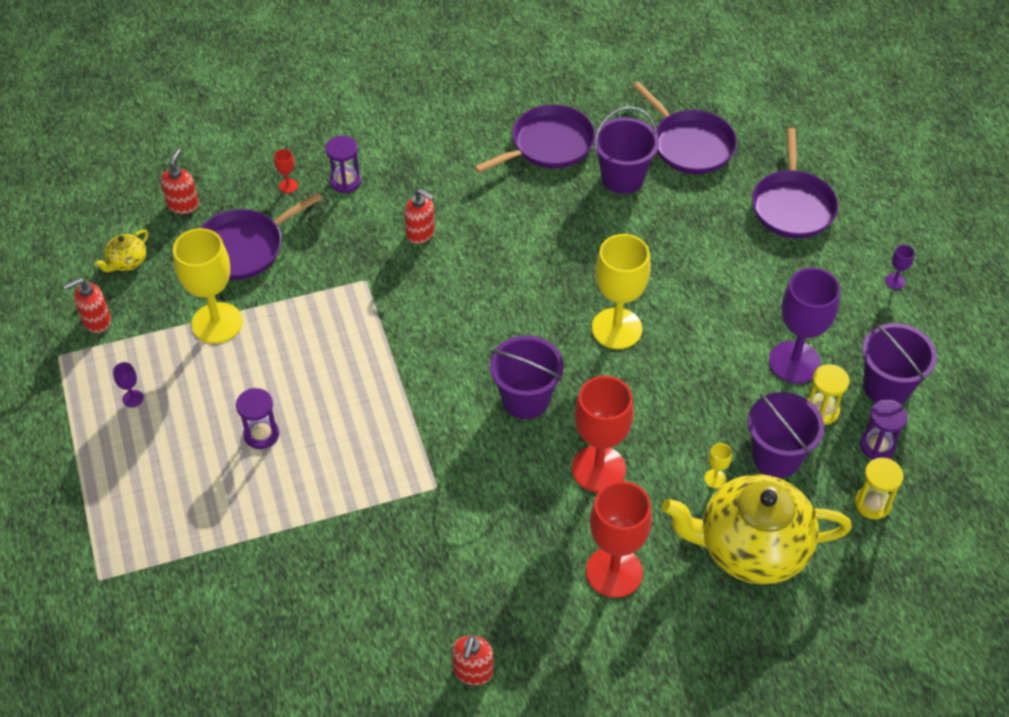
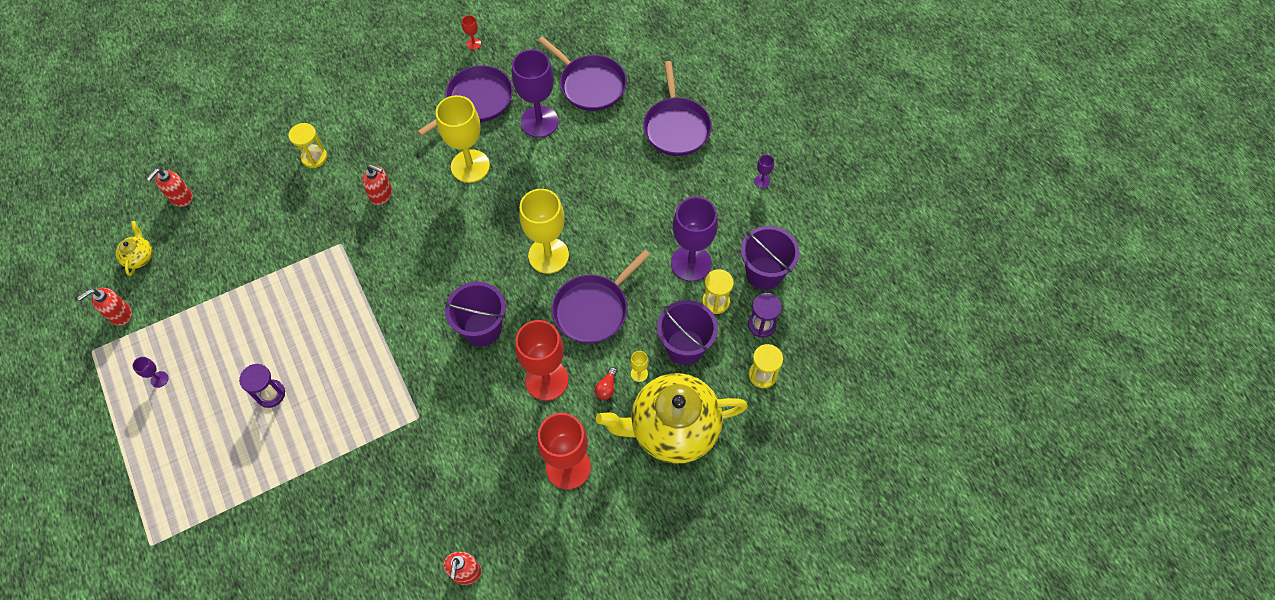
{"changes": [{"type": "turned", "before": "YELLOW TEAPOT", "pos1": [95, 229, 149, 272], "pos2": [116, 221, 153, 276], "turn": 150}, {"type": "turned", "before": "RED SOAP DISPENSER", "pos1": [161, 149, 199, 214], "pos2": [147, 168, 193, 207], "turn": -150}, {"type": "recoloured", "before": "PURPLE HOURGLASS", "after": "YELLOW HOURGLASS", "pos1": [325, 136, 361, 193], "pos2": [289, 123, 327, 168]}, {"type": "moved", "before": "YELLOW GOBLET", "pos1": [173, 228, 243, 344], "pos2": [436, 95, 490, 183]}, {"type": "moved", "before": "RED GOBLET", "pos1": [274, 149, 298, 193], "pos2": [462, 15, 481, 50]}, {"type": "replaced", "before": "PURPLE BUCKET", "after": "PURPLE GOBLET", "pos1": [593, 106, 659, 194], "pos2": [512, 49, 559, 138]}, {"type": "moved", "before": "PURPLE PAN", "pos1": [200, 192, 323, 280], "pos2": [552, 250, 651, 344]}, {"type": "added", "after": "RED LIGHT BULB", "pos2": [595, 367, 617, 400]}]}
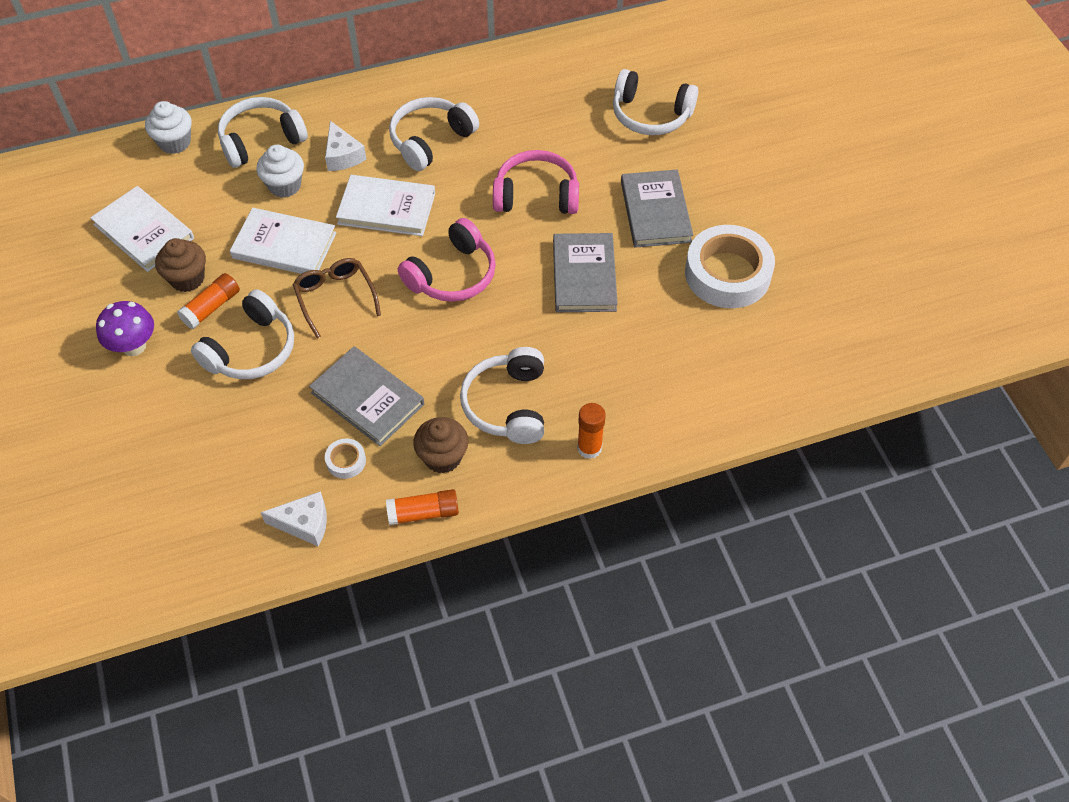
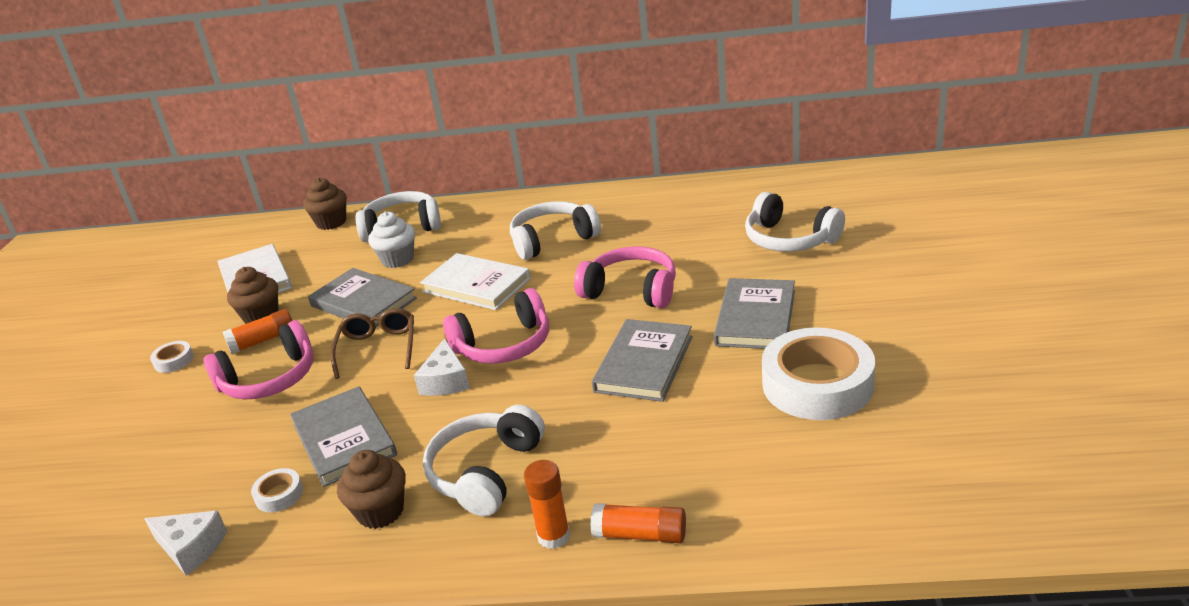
{"changes": [{"type": "replaced", "before": "PURPLE MUSHROOM", "after": "WHITE TAPE", "pos1": [96, 301, 154, 356], "pos2": [150, 341, 194, 373]}, {"type": "recoloured", "before": "WHITE HEADPHONES", "after": "PINK HEADPHONES", "pos1": [191, 289, 294, 379], "pos2": [203, 320, 314, 400]}, {"type": "recoloured", "before": "WHITE CUPCAKE", "after": "BROWN CUPCAKE", "pos1": [145, 101, 192, 154], "pos2": [303, 178, 347, 230]}, {"type": "recoloured", "before": "WHITE BOOK", "after": "GREY BOOK", "pos1": [230, 208, 337, 274], "pos2": [308, 268, 417, 327]}, {"type": "moved", "before": "WHITE CHEESE", "pos1": [325, 121, 366, 171], "pos2": [414, 338, 470, 396]}, {"type": "moved", "before": "ORANGE GLUE STICK", "pos1": [386, 489, 459, 525], "pos2": [590, 503, 686, 543]}]}
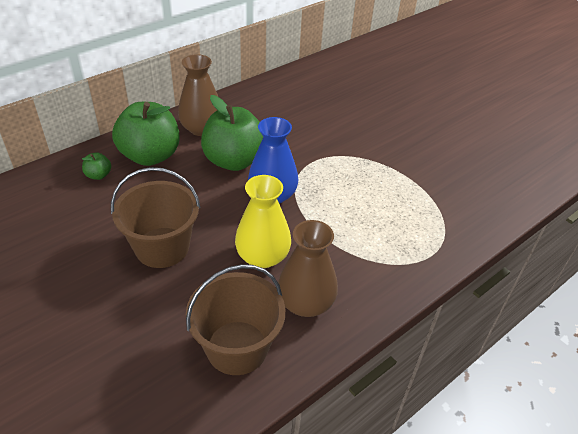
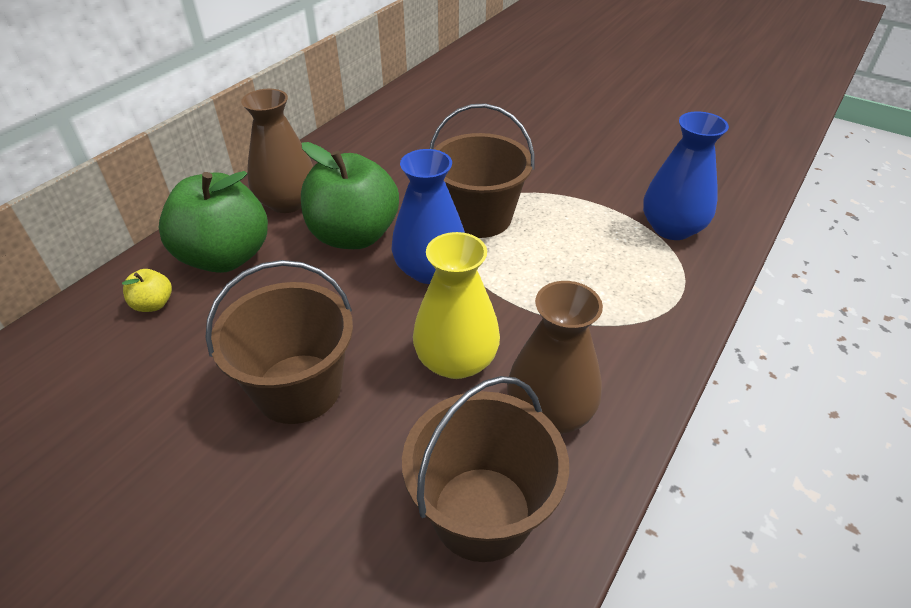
{"changes": [{"type": "recoloured", "before": "GREEN APPLE", "after": "YELLOW APPLE", "pos1": [82, 152, 111, 180], "pos2": [122, 269, 172, 312]}, {"type": "added", "after": "BROWN BUCKET", "pos2": [430, 103, 535, 238]}, {"type": "added", "after": "BLUE VASE", "pos2": [643, 112, 729, 240]}]}
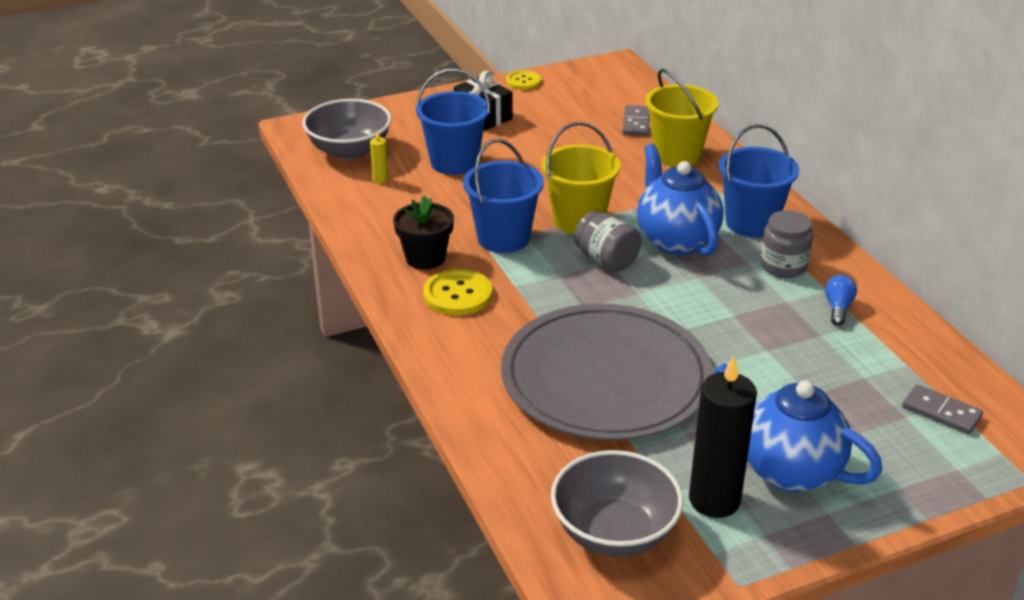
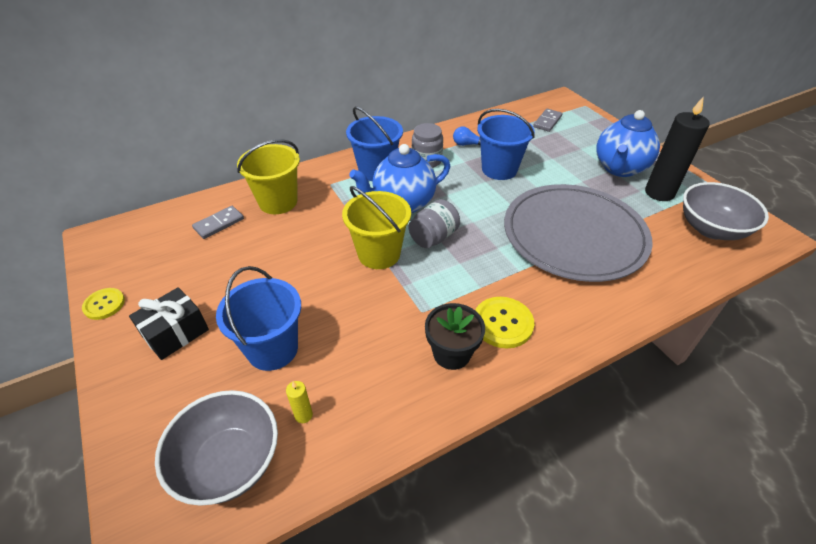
{"changes": [{"type": "turned", "before": "GREY DOMINO", "pos1": [622, 105, 650, 136], "pos2": [192, 206, 244, 239], "turn": -45}, {"type": "moved", "before": "BLUE BUCKET", "pos1": [463, 139, 544, 253], "pos2": [477, 109, 535, 180]}]}
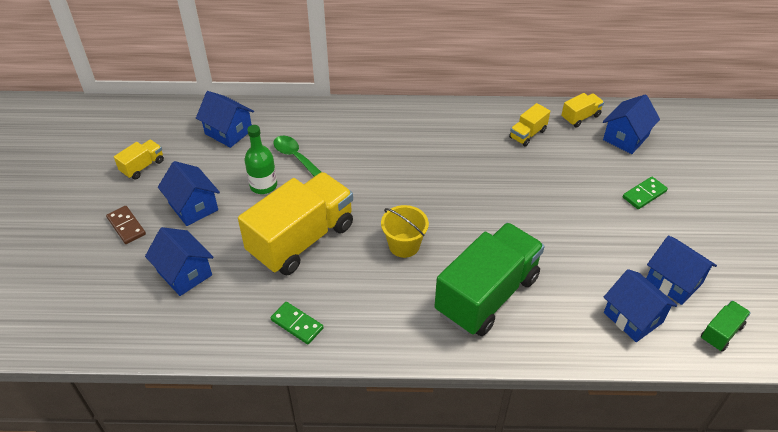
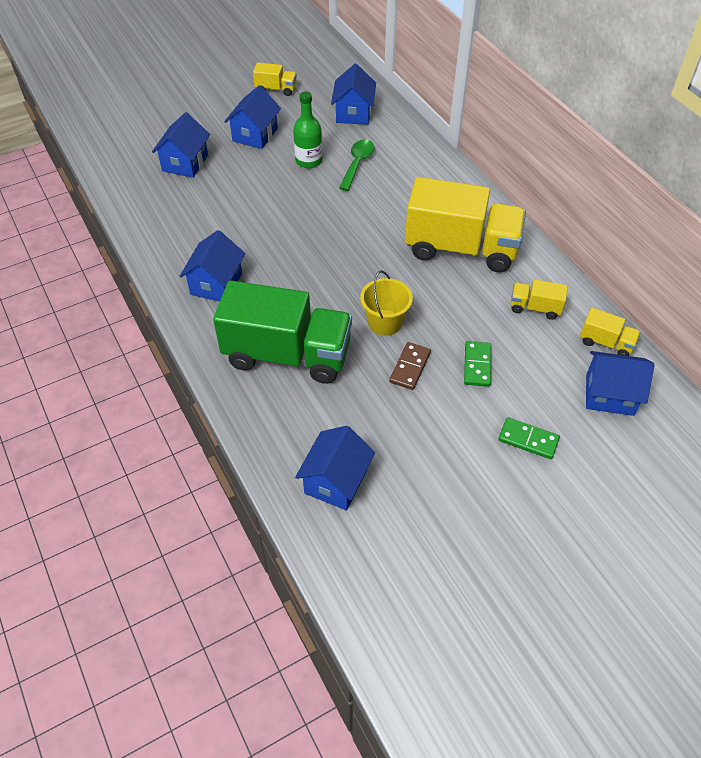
{"changes": [{"type": "moved", "before": "BLUE HOUSE", "pos1": [646, 235, 717, 305], "pos2": [180, 230, 245, 302]}, {"type": "moved", "before": "YELLOW BUCKET", "pos1": [381, 205, 429, 258], "pos2": [360, 270, 413, 336]}, {"type": "moved", "before": "BROWN DOMINO", "pos1": [106, 206, 146, 244], "pos2": [389, 342, 431, 390]}, {"type": "moved", "before": "YELLOW TRUCK", "pos1": [238, 172, 353, 275], "pos2": [405, 177, 526, 272]}, {"type": "moved", "before": "GREEN DOMINO", "pos1": [270, 302, 323, 344], "pos2": [464, 341, 491, 387]}, {"type": "removed", "before": "GREEN TRUCK", "pos1": [701, 301, 751, 352]}]}
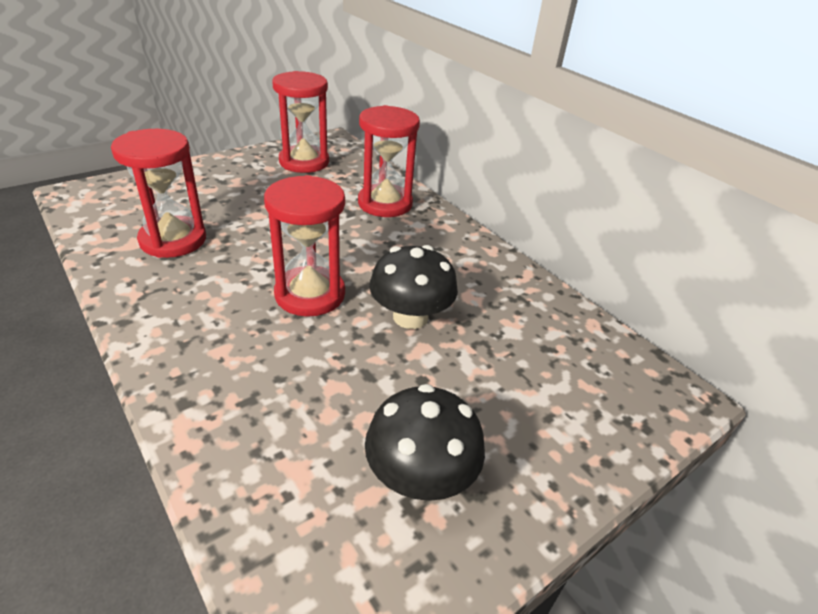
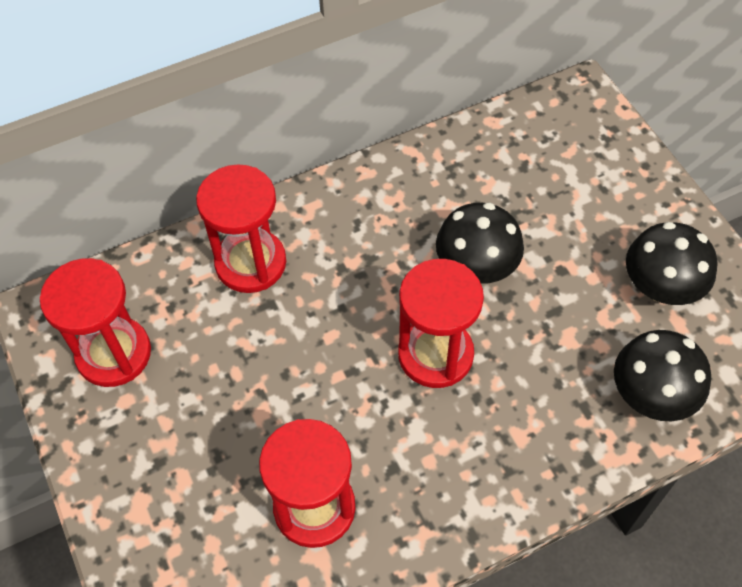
{"changes": [{"type": "added", "after": "BLACK MUSHROOM", "pos2": [614, 330, 711, 421]}]}
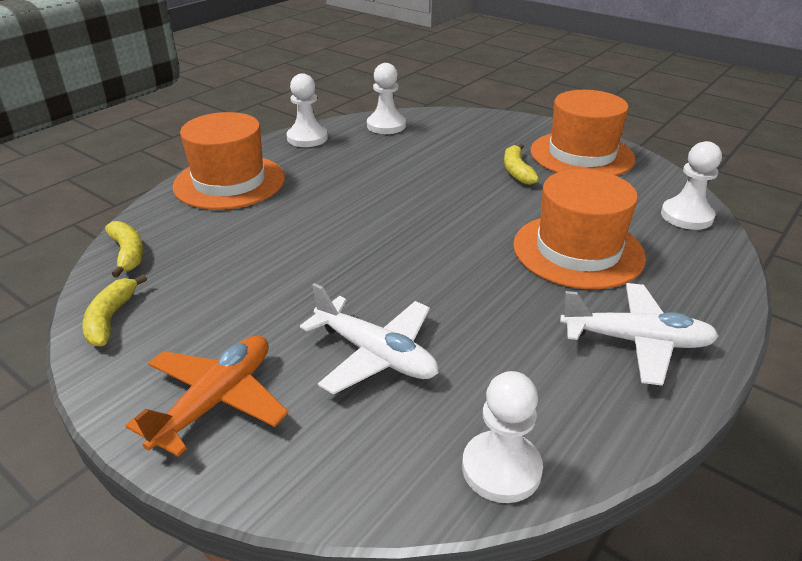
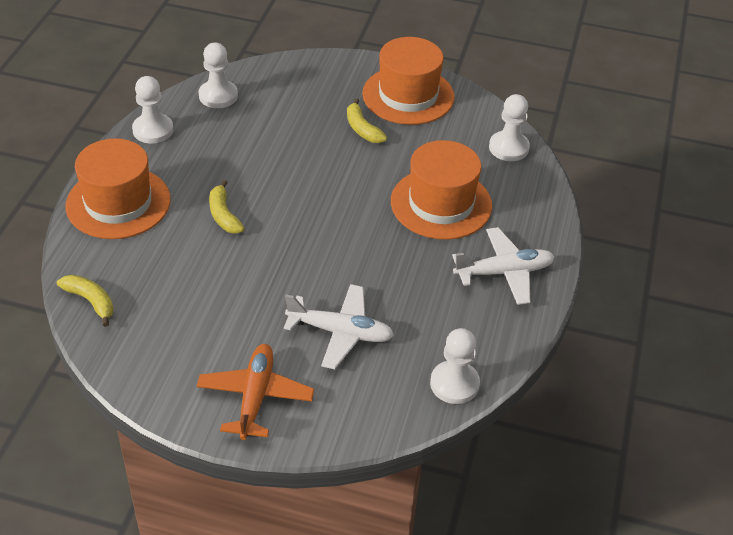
{"changes": [{"type": "moved", "before": "YELLOW BANANA", "pos1": [82, 274, 147, 347], "pos2": [209, 180, 245, 234]}]}
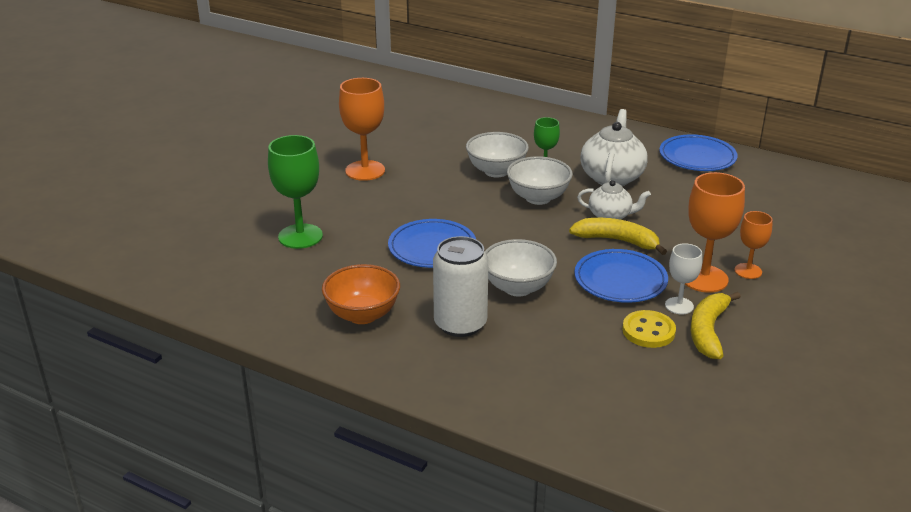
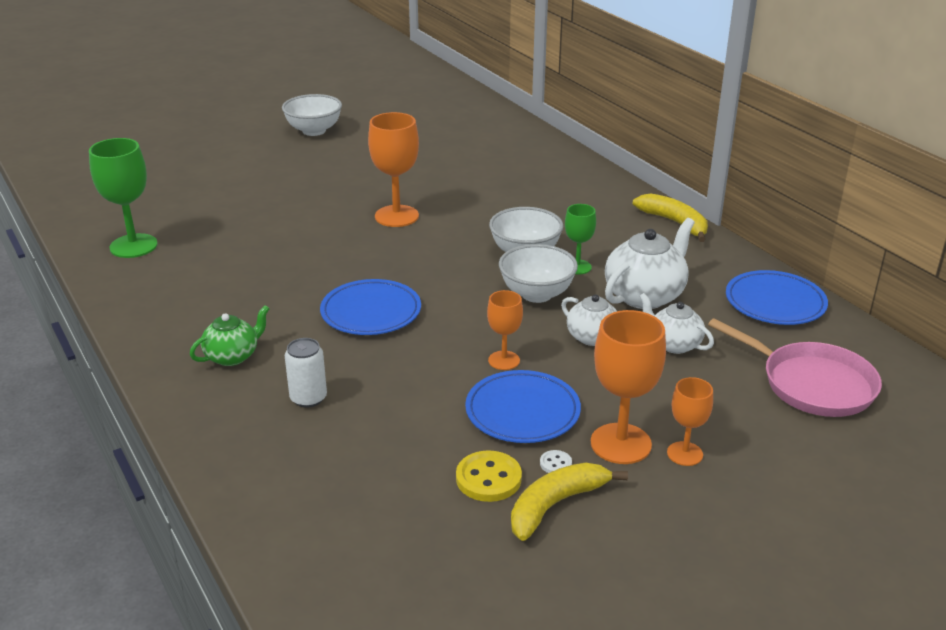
{"changes": [{"type": "moved", "before": "GREEN GOBLET", "pos1": [268, 135, 323, 249], "pos2": [89, 138, 158, 258]}, {"type": "replaced", "before": "ORANGE BOWL", "after": "GREEN TEAPOT", "pos1": [322, 264, 400, 324], "pos2": [190, 305, 270, 366]}, {"type": "moved", "before": "WHITE BOWL", "pos1": [485, 239, 557, 297], "pos2": [282, 94, 342, 136]}, {"type": "resized", "before": "WHITE CAN", "pos1": [433, 236, 489, 337], "pos2": [285, 338, 327, 408], "scale": 0.61}, {"type": "added", "after": "ORANGE GOBLET", "pos2": [487, 290, 523, 370]}, {"type": "replaced", "before": "WHITE GOBLET", "after": "WHITE BUTTON", "pos1": [665, 243, 702, 315], "pos2": [540, 450, 572, 473]}, {"type": "moved", "before": "YELLOW BANANA", "pos1": [569, 218, 667, 255], "pos2": [633, 193, 708, 242]}, {"type": "added", "after": "WHITE TEAPOT", "pos2": [639, 293, 714, 354]}, {"type": "added", "after": "PINK PAN", "pos2": [708, 318, 882, 417]}]}
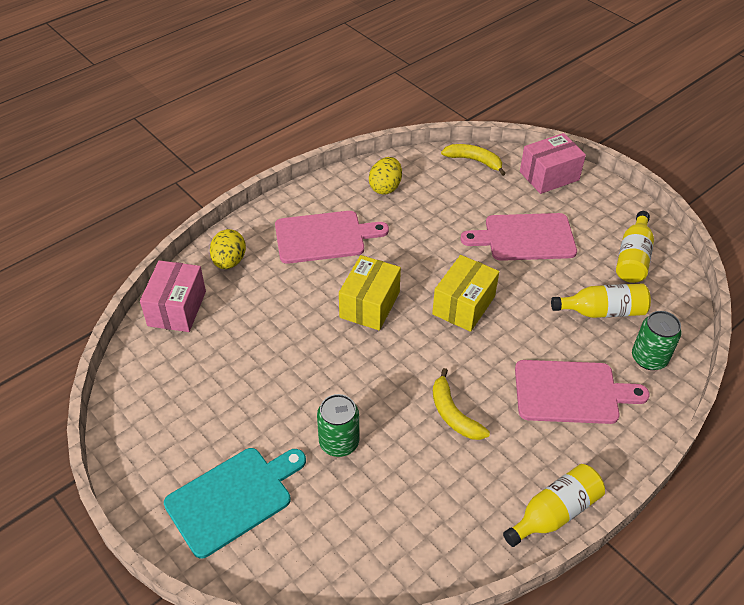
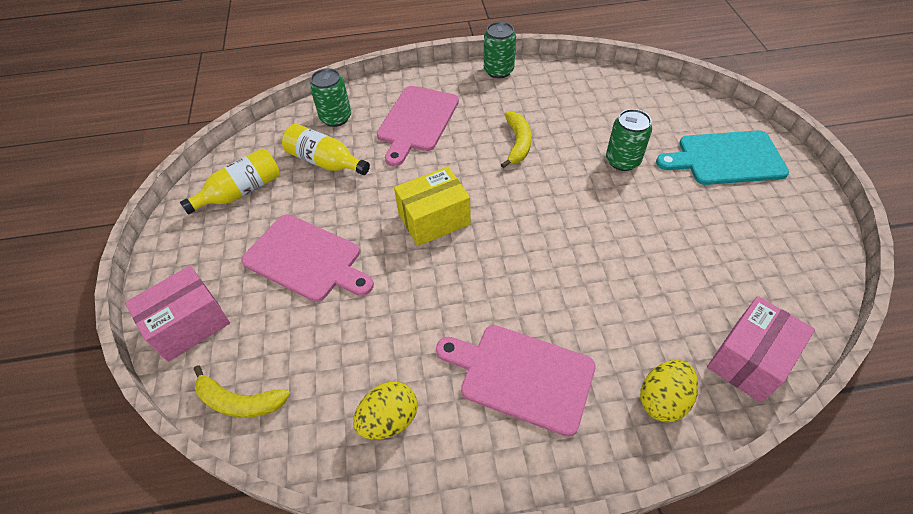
{"changes": [{"type": "turned", "before": "PINK BOX", "pos1": [520, 133, 586, 194], "pos2": [125, 266, 230, 362], "turn": -45}, {"type": "turned", "before": "YELLOW BANANA", "pos1": [441, 144, 506, 176], "pos2": [194, 365, 290, 418], "turn": -45}, {"type": "turned", "before": "PINK CUTTING BOARD", "pos1": [515, 360, 650, 424], "pos2": [377, 86, 459, 166], "turn": -105}, {"type": "replaced", "before": "YELLOW BOTTLE", "after": "GREEN CAN", "pos1": [503, 464, 605, 547], "pos2": [484, 22, 516, 78]}, {"type": "removed", "before": "YELLOW BOX", "pos1": [339, 255, 401, 331]}]}
